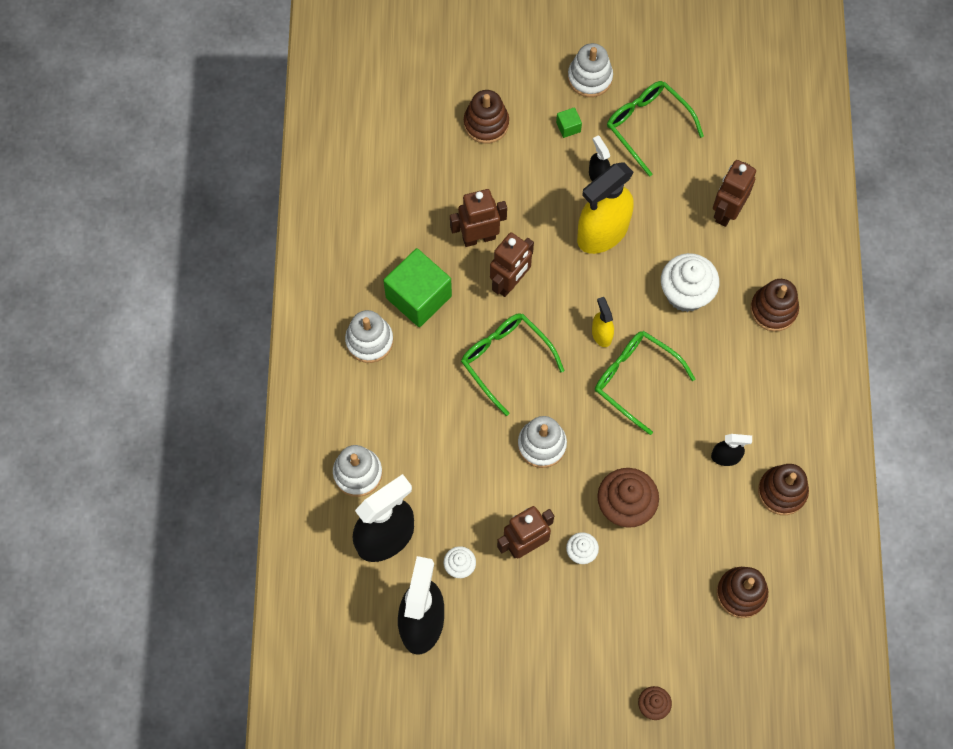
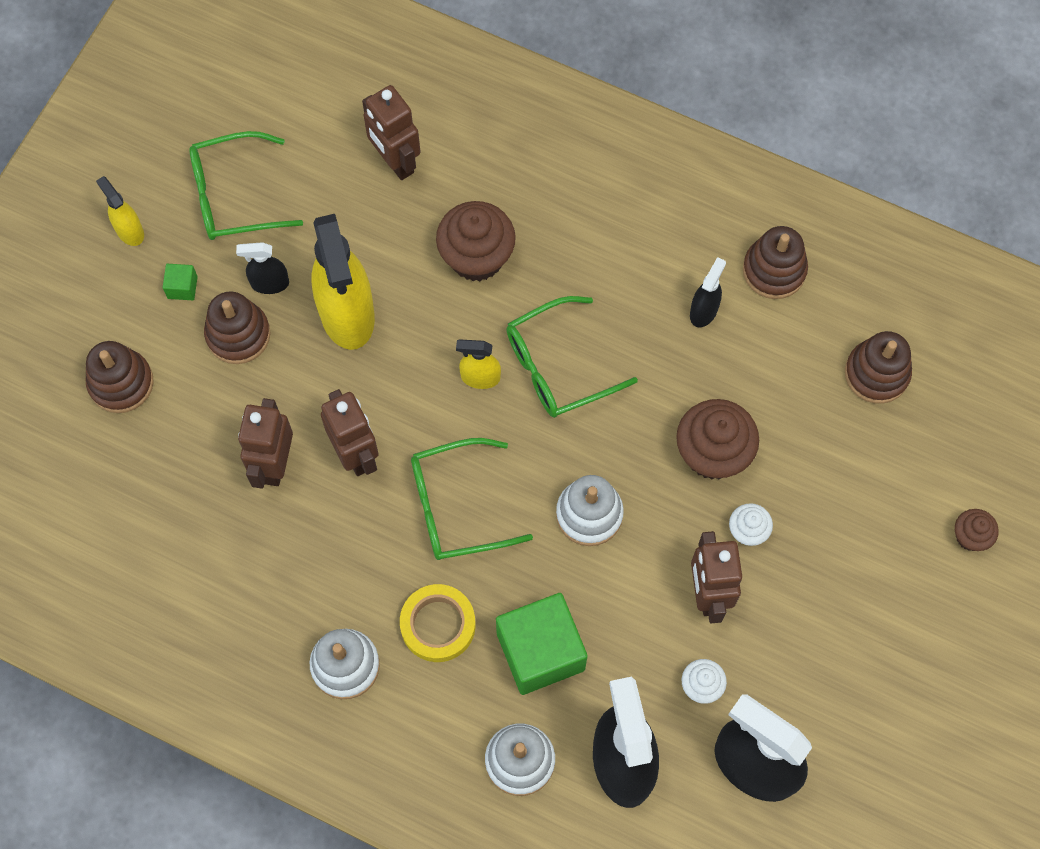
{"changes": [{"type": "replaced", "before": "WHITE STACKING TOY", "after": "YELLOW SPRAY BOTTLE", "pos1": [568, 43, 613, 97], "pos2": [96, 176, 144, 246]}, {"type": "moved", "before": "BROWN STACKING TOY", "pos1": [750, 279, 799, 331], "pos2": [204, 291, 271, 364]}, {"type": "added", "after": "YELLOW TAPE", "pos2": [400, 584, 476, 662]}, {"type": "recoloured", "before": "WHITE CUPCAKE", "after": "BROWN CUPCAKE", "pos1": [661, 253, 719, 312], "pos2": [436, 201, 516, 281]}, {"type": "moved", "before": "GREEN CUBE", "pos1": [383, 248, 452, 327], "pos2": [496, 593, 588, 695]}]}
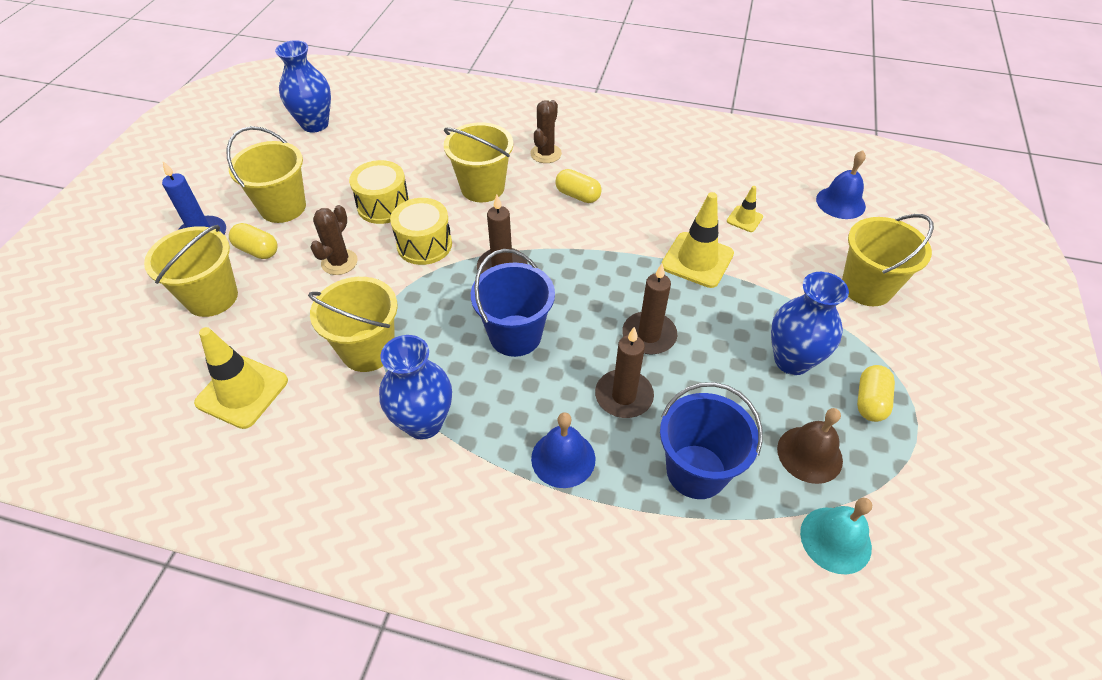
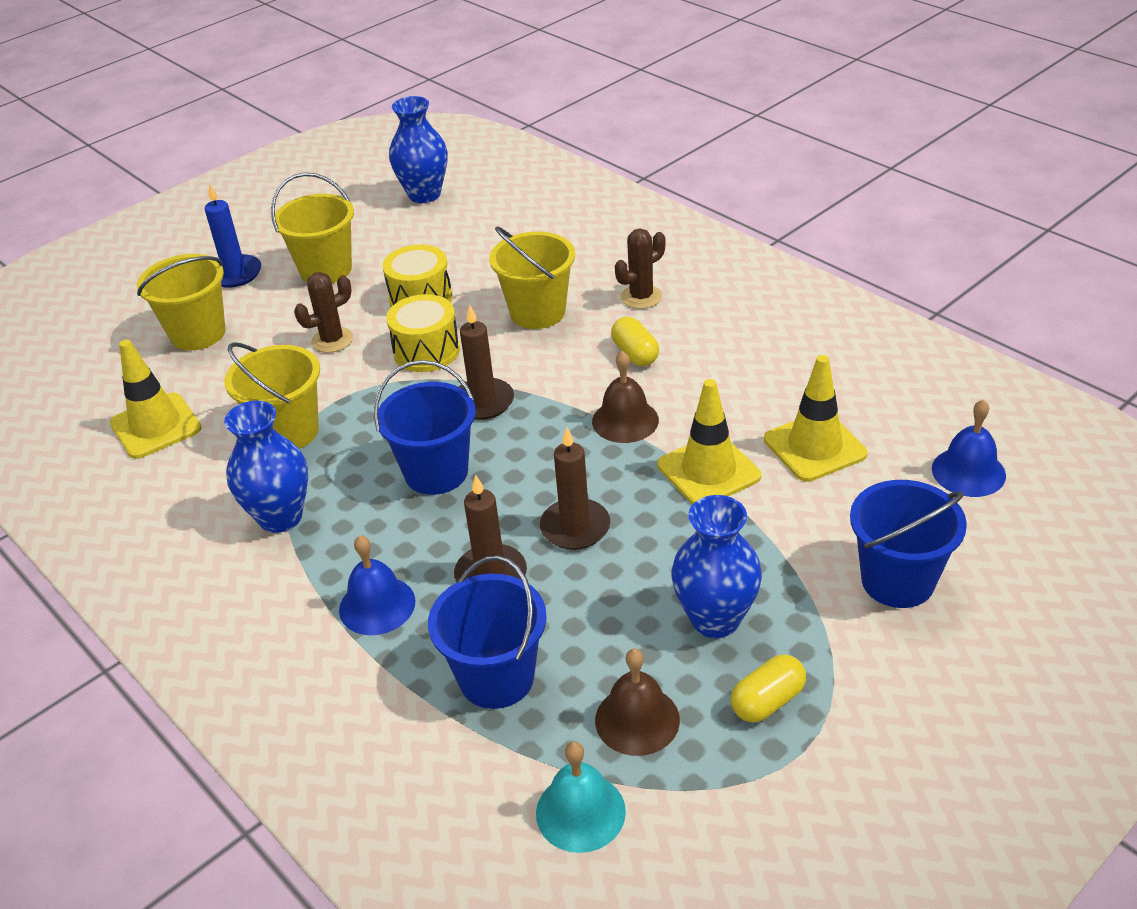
{"changes": [{"type": "added", "after": "BROWN BELL", "pos2": [592, 351, 659, 443]}, {"type": "resized", "before": "YELLOW TRAFFIC CONE", "pos1": [727, 186, 763, 232], "pos2": [764, 355, 867, 482], "scale": 1.93}, {"type": "recoloured", "before": "YELLOW BUCKET", "after": "BLUE BUCKET", "pos1": [842, 214, 934, 306], "pos2": [850, 480, 967, 608]}, {"type": "removed", "before": "YELLOW CAPSULE", "pos1": [229, 223, 277, 259]}]}
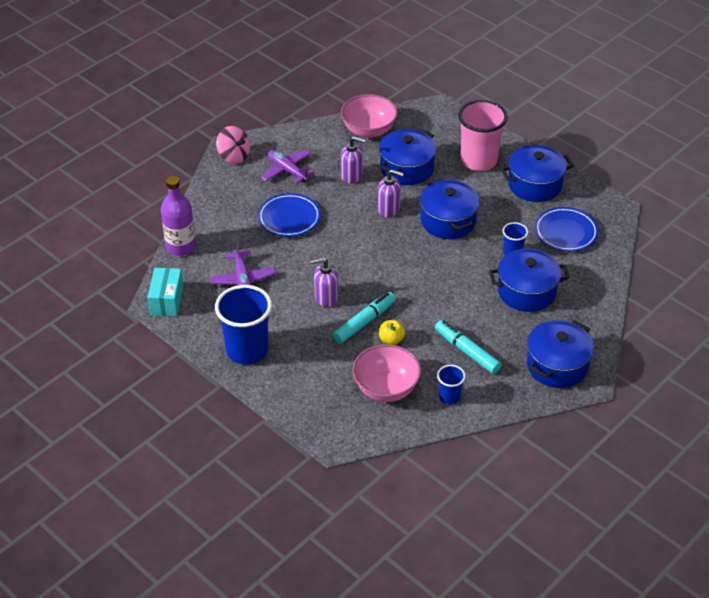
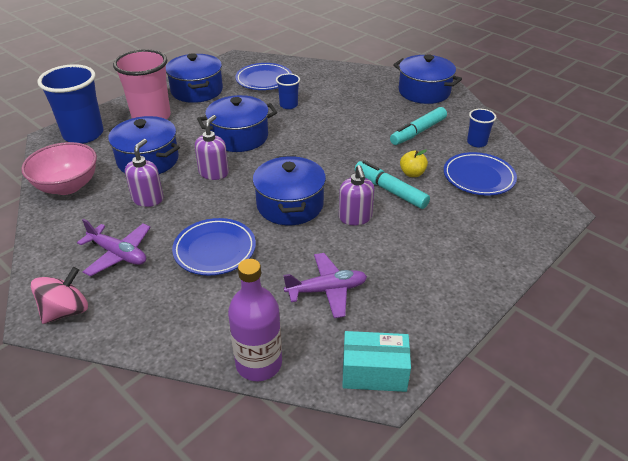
{"changes": [{"type": "moved", "before": "BLUE CUP", "pos1": [215, 285, 272, 365], "pos2": [37, 64, 103, 144]}, {"type": "turned", "before": "PURPLE PLANE", "pos1": [261, 150, 314, 184], "pos2": [77, 219, 151, 277], "turn": -105}, {"type": "moved", "before": "BLUE POT", "pos1": [489, 249, 569, 312], "pos2": [252, 155, 326, 225]}, {"type": "replaced", "before": "PINK BOWL", "after": "BLUE PLATE", "pos1": [352, 344, 421, 402], "pos2": [444, 152, 517, 195]}]}
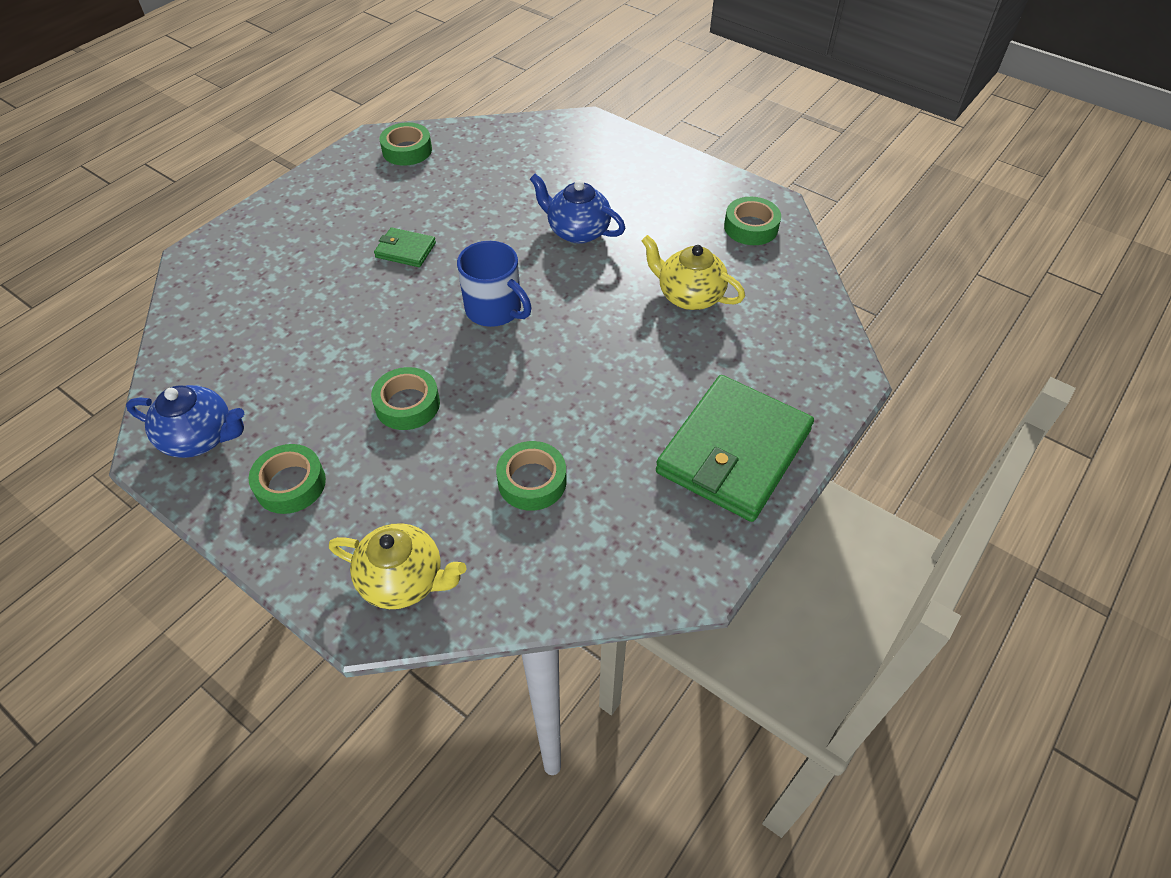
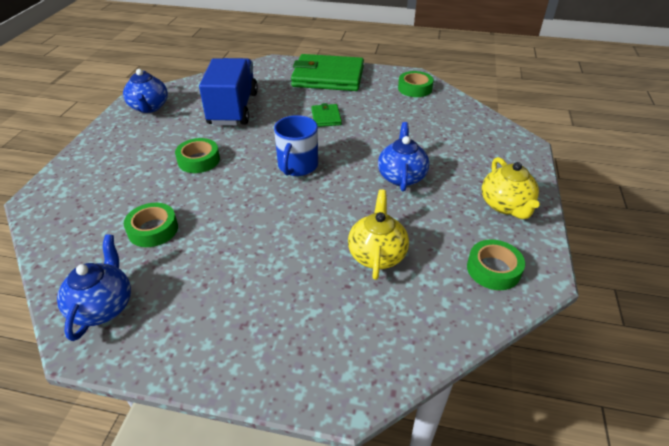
{"changes": [{"type": "added", "after": "BLUE TEAPOT", "pos2": [57, 234, 131, 341]}, {"type": "added", "after": "BLUE TRUCK", "pos2": [199, 58, 258, 126]}, {"type": "moved", "before": "GREEN WALLET", "pos1": [656, 375, 814, 522], "pos2": [291, 54, 364, 91]}, {"type": "moved", "before": "YELLOW TEAPOT", "pos1": [329, 523, 466, 609], "pos2": [482, 157, 540, 219]}, {"type": "removed", "before": "GREEN TAPE", "pos1": [249, 444, 326, 514]}]}
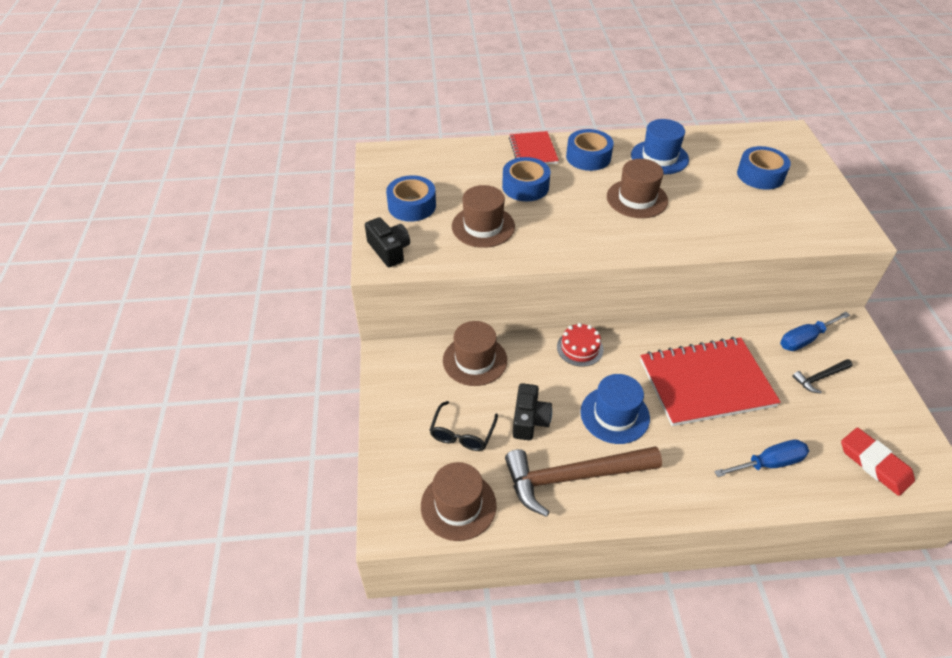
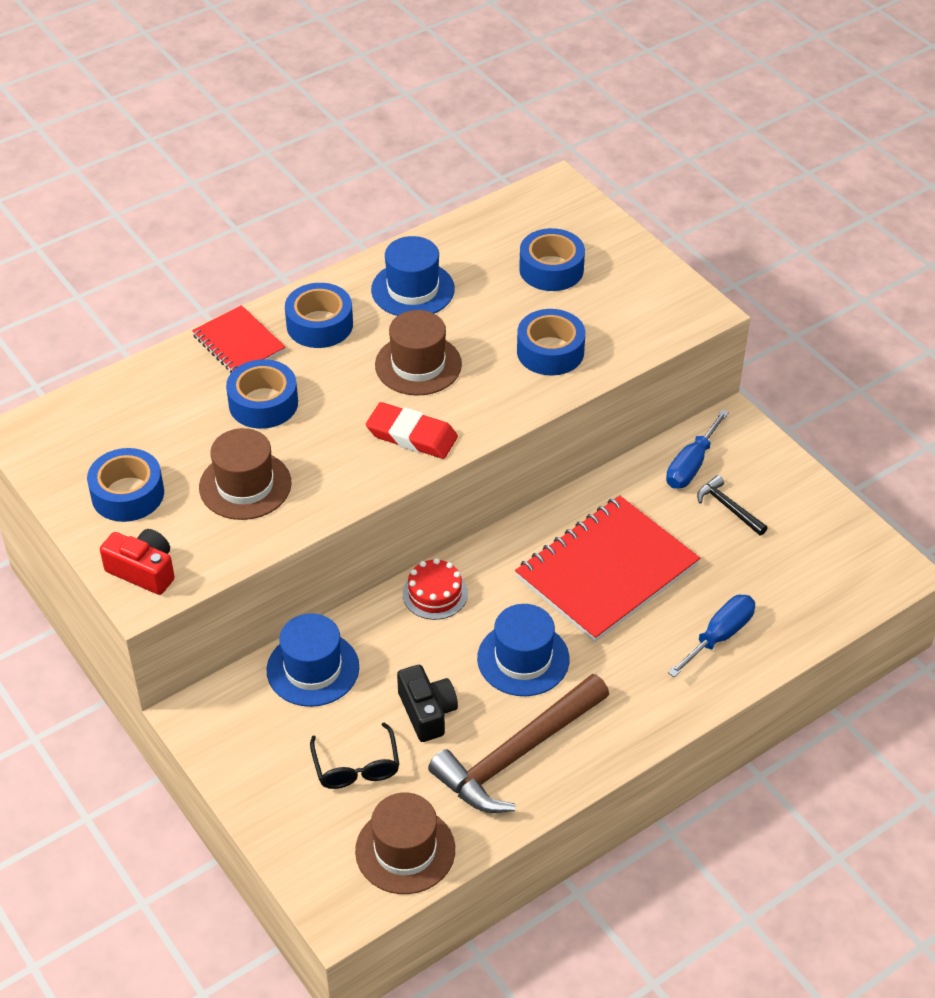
{"changes": [{"type": "recoloured", "before": "BLACK CAMERA", "after": "RED CAMERA", "pos1": [365, 217, 410, 267], "pos2": [100, 529, 175, 595]}, {"type": "recoloured", "before": "BROWN HAT", "after": "BLUE HAT", "pos1": [443, 321, 507, 386], "pos2": [267, 613, 359, 707]}, {"type": "moved", "before": "RED ERASER", "pos1": [841, 427, 915, 496], "pos2": [366, 402, 458, 459]}, {"type": "added", "after": "BLUE TAPE", "pos2": [517, 309, 585, 376]}, {"type": "turned", "before": "BLACK HAMMER", "pos1": [792, 359, 853, 394], "pos2": [697, 475, 767, 536], "turn": 105}]}
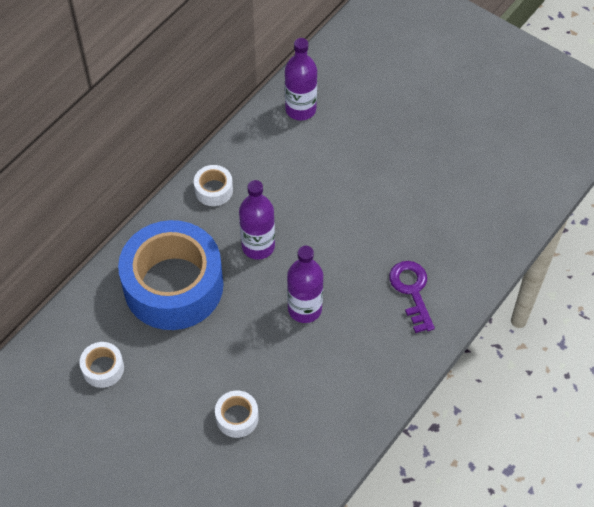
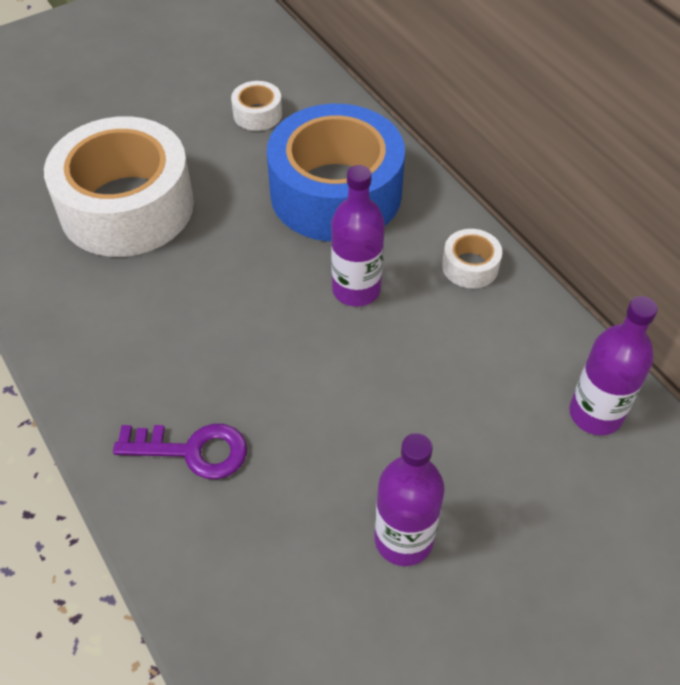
{"changes": [{"type": "resized", "before": "WHITE TAPE", "pos1": [215, 390, 259, 438], "pos2": [44, 116, 194, 257], "scale": 2.48}, {"type": "moved", "before": "PURPLE BOTTLE", "pos1": [287, 246, 323, 323], "pos2": [374, 433, 445, 566]}]}
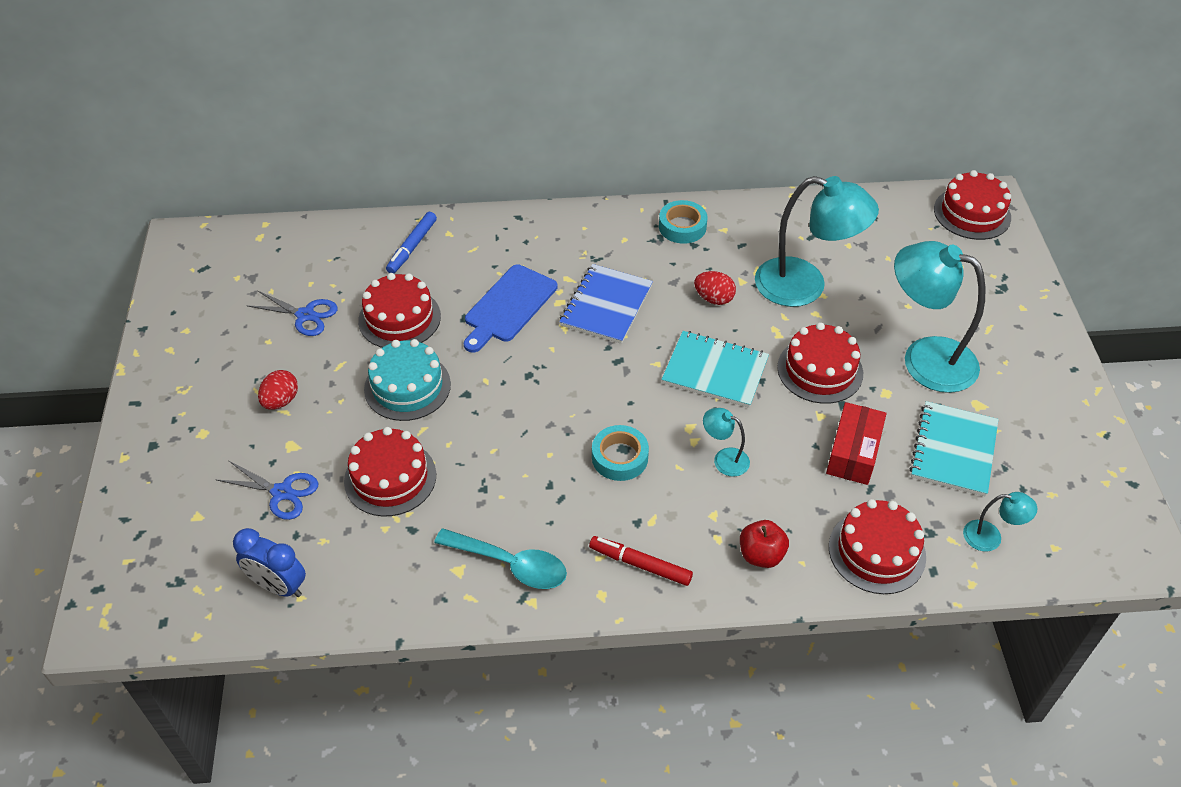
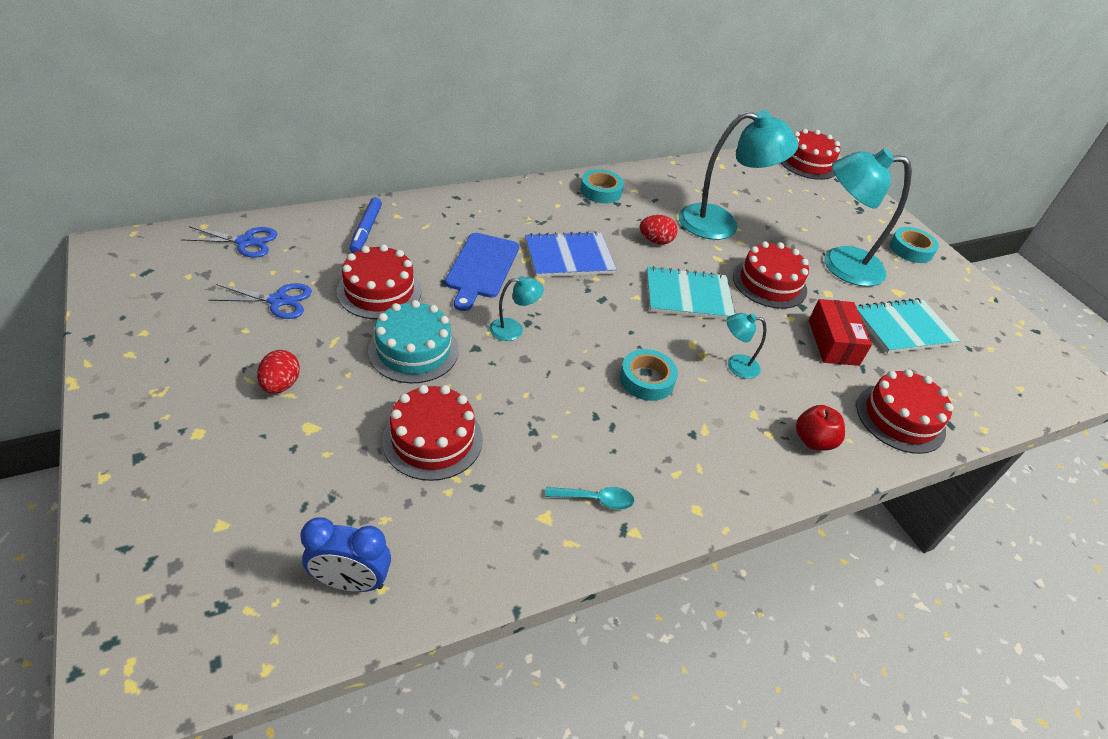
{"changes": [{"type": "moved", "before": "BLUE SCISSORS", "pos1": [217, 461, 318, 520], "pos2": [181, 226, 277, 258]}, {"type": "moved", "before": "TURQUOISE LAMP", "pos1": [963, 492, 1037, 552], "pos2": [490, 276, 544, 341]}, {"type": "turned", "before": "BLUE NOTEBOOK", "pos1": [559, 264, 653, 344], "pos2": [525, 231, 617, 277], "turn": 75}, {"type": "resized", "before": "TURQUOISE SPOON", "pos1": [434, 528, 567, 589], "pos2": [545, 487, 635, 510], "scale": 0.59}, {"type": "turned", "before": "TURQUOISE NOTEBOOK", "pos1": [910, 401, 999, 496], "pos2": [856, 298, 960, 354], "turn": 75}, {"type": "added", "after": "TURQUOISE TAPE", "pos2": [890, 227, 939, 263]}, {"type": "removed", "before": "RED MARKER", "pos1": [589, 536, 693, 586]}]}
